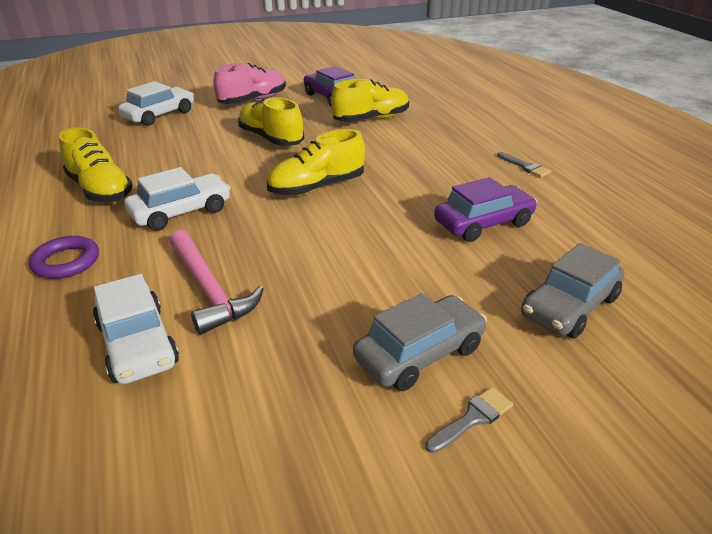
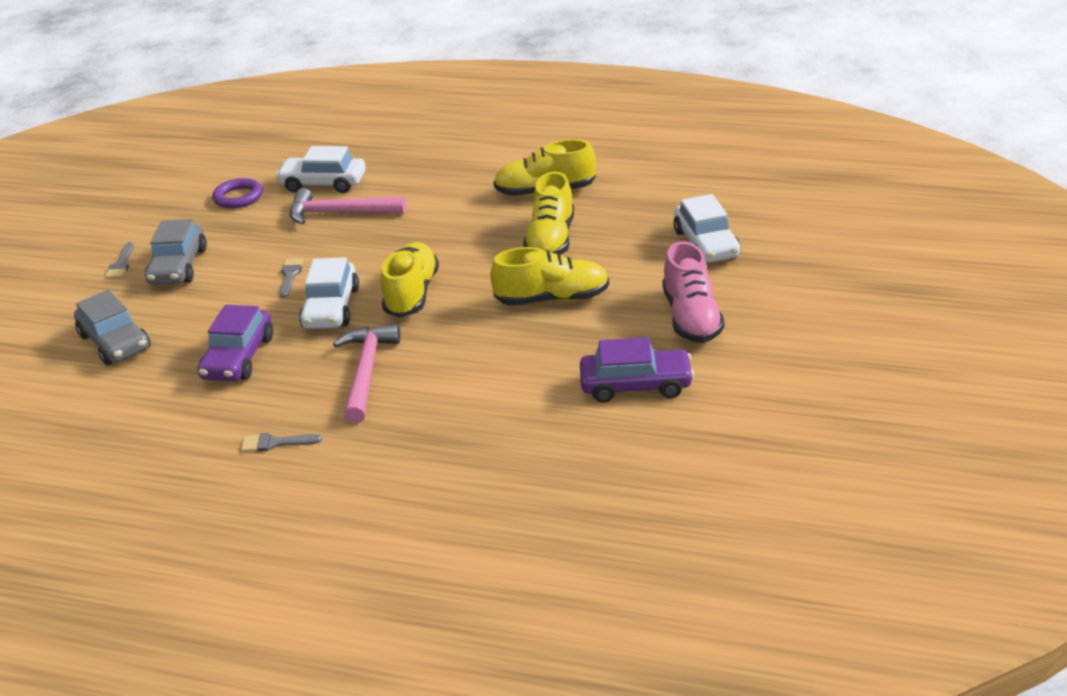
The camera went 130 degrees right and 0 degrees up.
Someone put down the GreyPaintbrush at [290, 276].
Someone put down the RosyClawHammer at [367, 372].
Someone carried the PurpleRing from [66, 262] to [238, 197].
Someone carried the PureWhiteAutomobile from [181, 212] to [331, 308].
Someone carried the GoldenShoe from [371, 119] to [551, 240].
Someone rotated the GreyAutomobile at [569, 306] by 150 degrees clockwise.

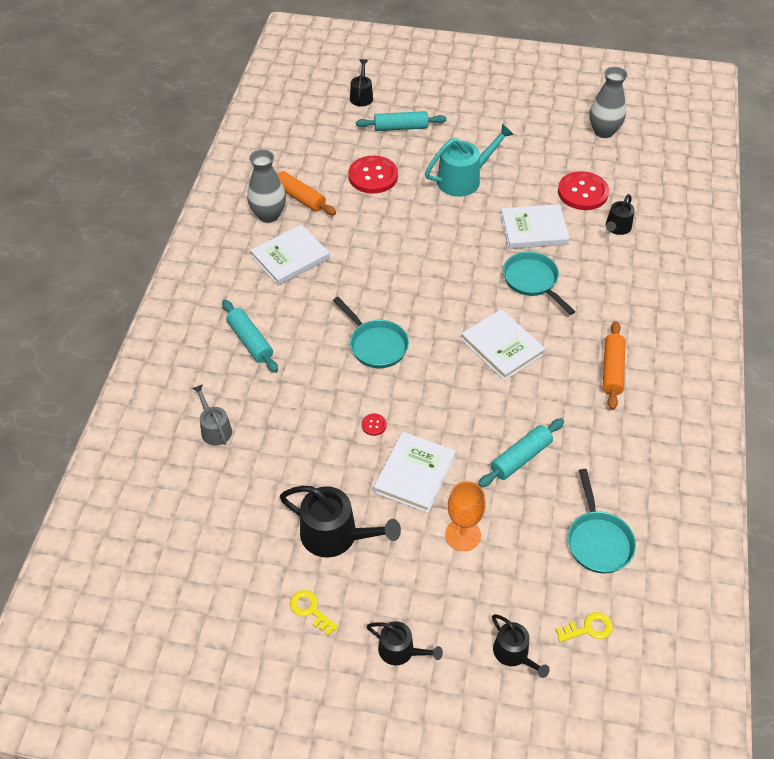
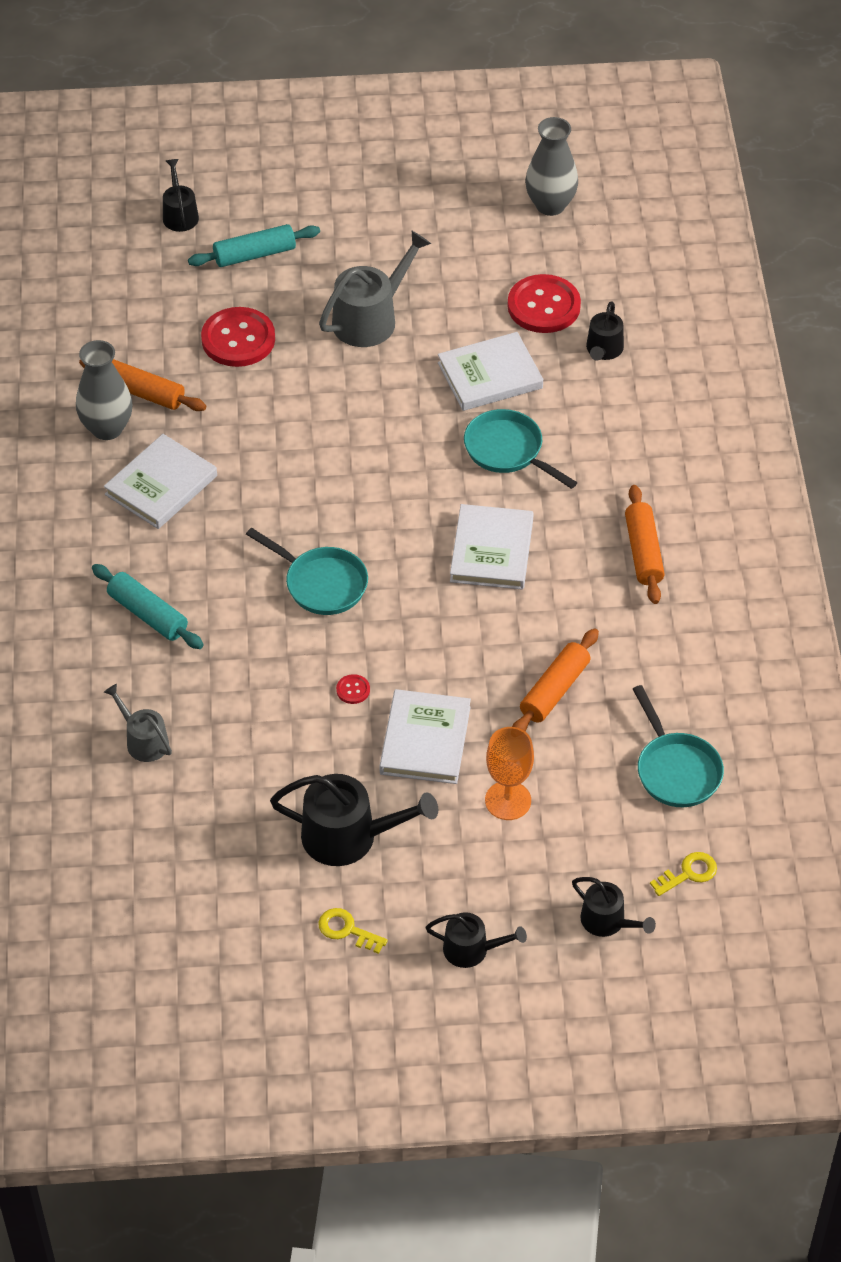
The camera went 15 degrees left and 0 degrees up.
Someone repainted the TurquoiseSprinklingCan at [463, 179], which became the GreySprinklingCan at [370, 318].
Someone repainted the TurquoiseDoughRoller at [521, 458], which became the BrightOrangeDoughRoller at [554, 690].
Someone rotated the PureWhiteBook at [502, 347] by 60 degrees clockwise.

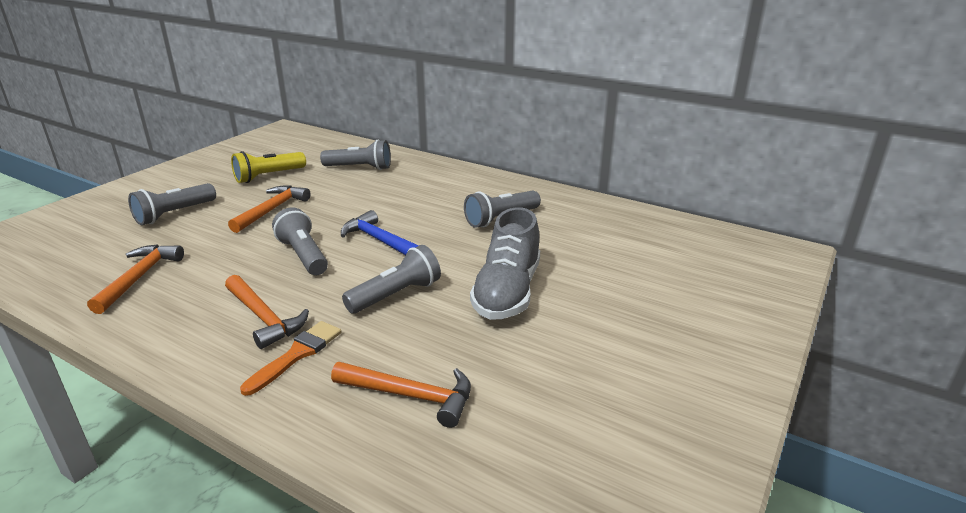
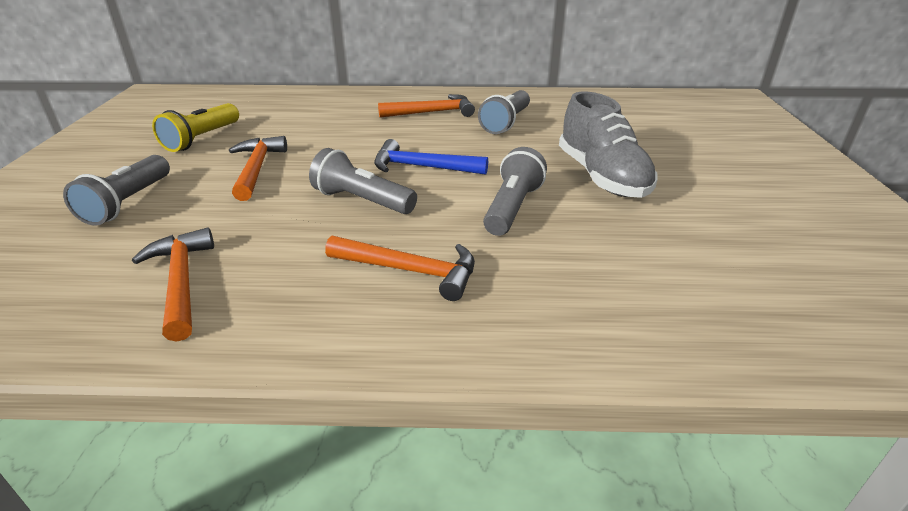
The camera went 30 degrees left and 5 degrees up.
Someone took away the BrightOrangePaintbrush at [297, 355].
Someone took away the GreyTorch at [360, 168].
Someone carried the BrightOrangeClawHammer from [410, 396] to [432, 112].

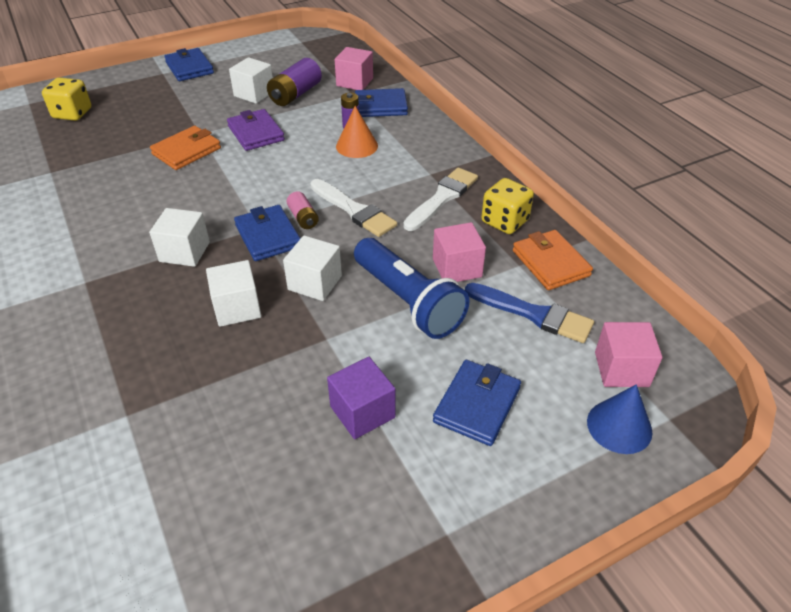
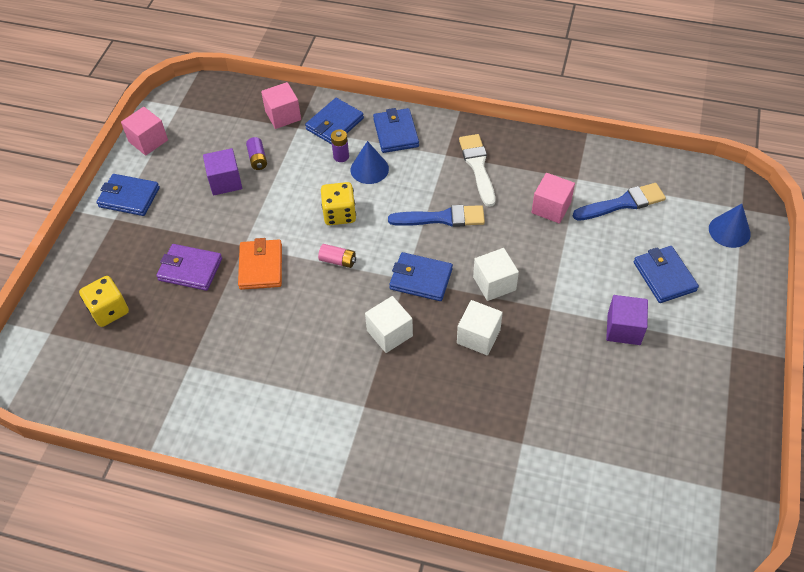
The camera went 45 degrees left and 10 degrees up.
Someone took away the RoyalBlueTorch at [408, 301].
Someone took away the BrightOrangeBillfold at [550, 263].
Someone put down the RoyalBlueBillfold at [396, 133].
Someone carried the PurpleBillfold from [256, 133] to [190, 269].
Someone carried the RosyBattery from [303, 218] to [338, 261].
Someone carried the GoldenDice from [505, 221] to [339, 214].
Someone carried the RosyCube from [621, 369] to [148, 141].
Someone repainted the PureWhiteCube at [254, 94], which became the PurpleCube at [225, 181].
Someone repainted the PureWhitePaintbrush at [354, 210], which became the RoyalBluePaintbrush at [442, 218].
Someone repainted the BrightOrangeCone at [357, 146], which became the RoyalBlueCone at [369, 169].
Someone scaled the PurpleBattery at [295, 94] by 0.58.

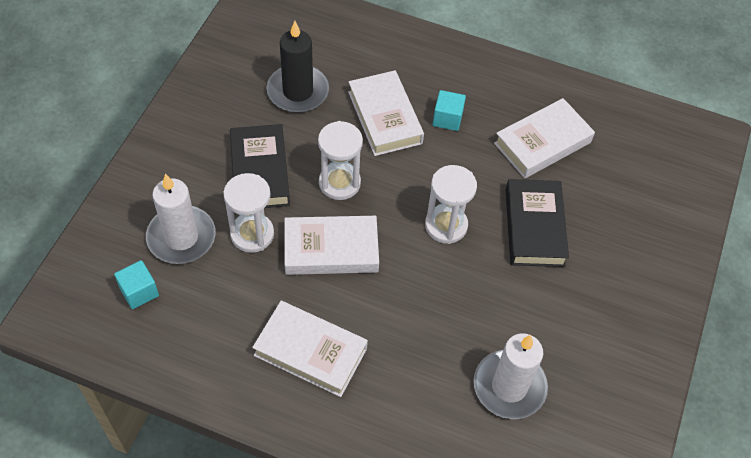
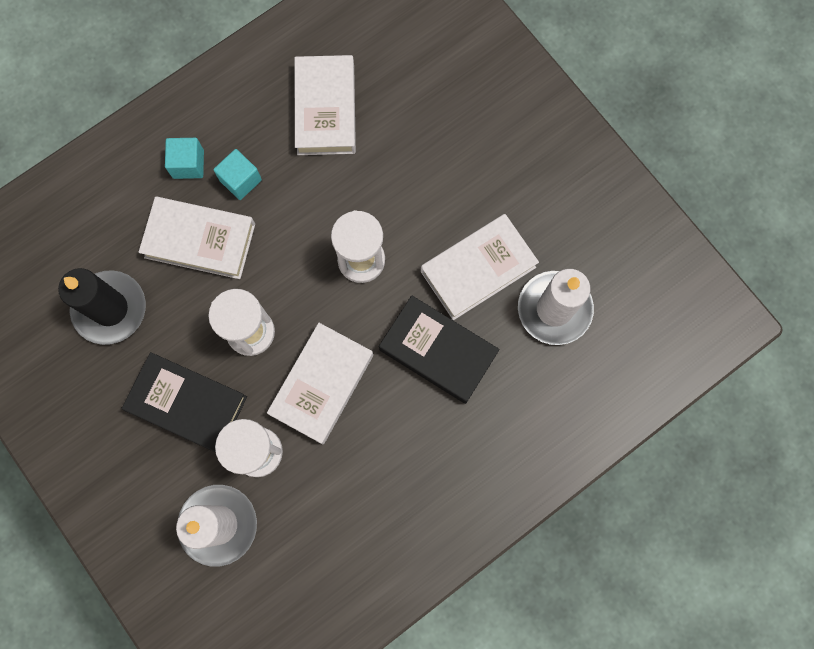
The camera went 55 degrees left and 20 degrees up.
Someone carried the TurquoiseCube from [139, 292] to [188, 164].
Someone carried the PureWhiteBook from [310, 352] to [478, 269].
Someone carried the JetBlackBook from [534, 227] to [438, 351].

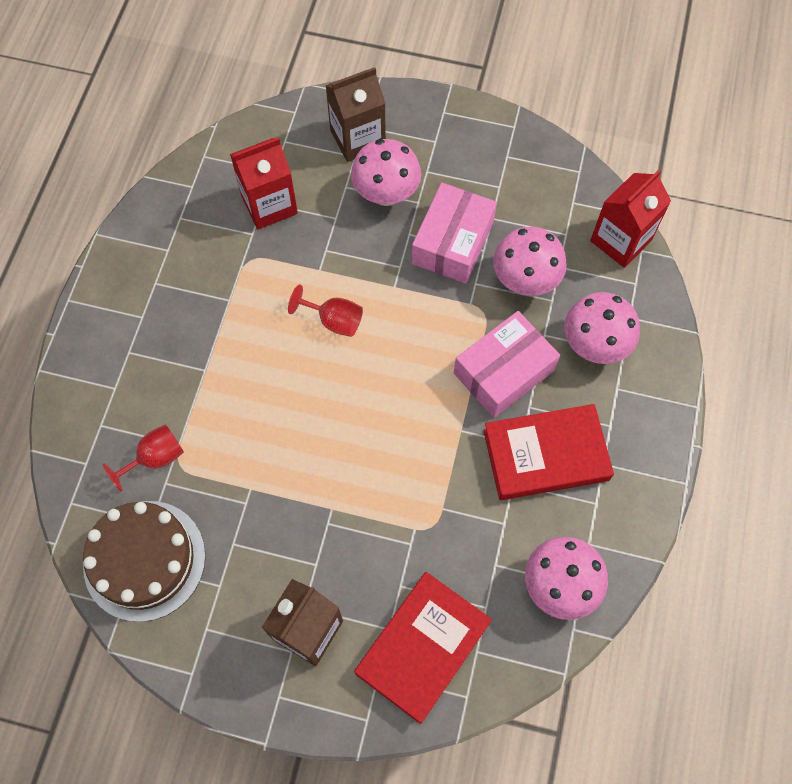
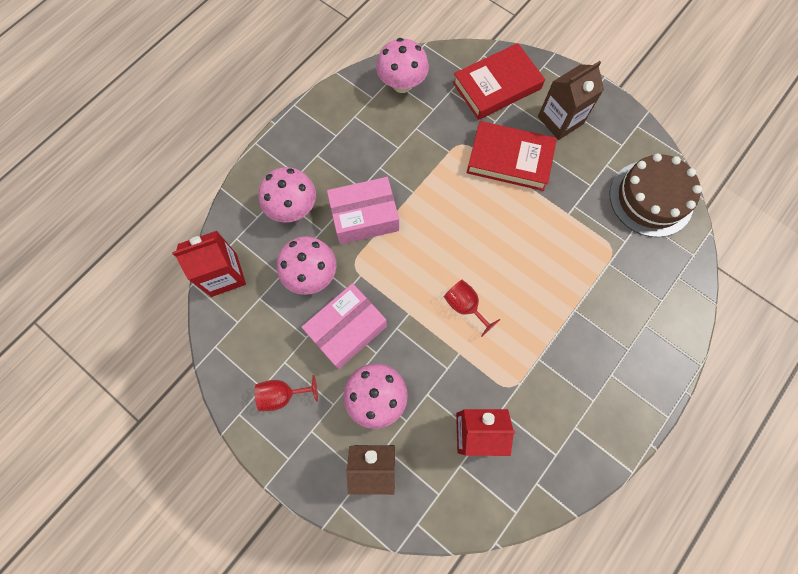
The camera went 155 degrees left and 5 degrees up.
Someone carried the RedGoblet from [155, 458] to [282, 395].
Someone carried the RedBook from [545, 455] to [509, 159].

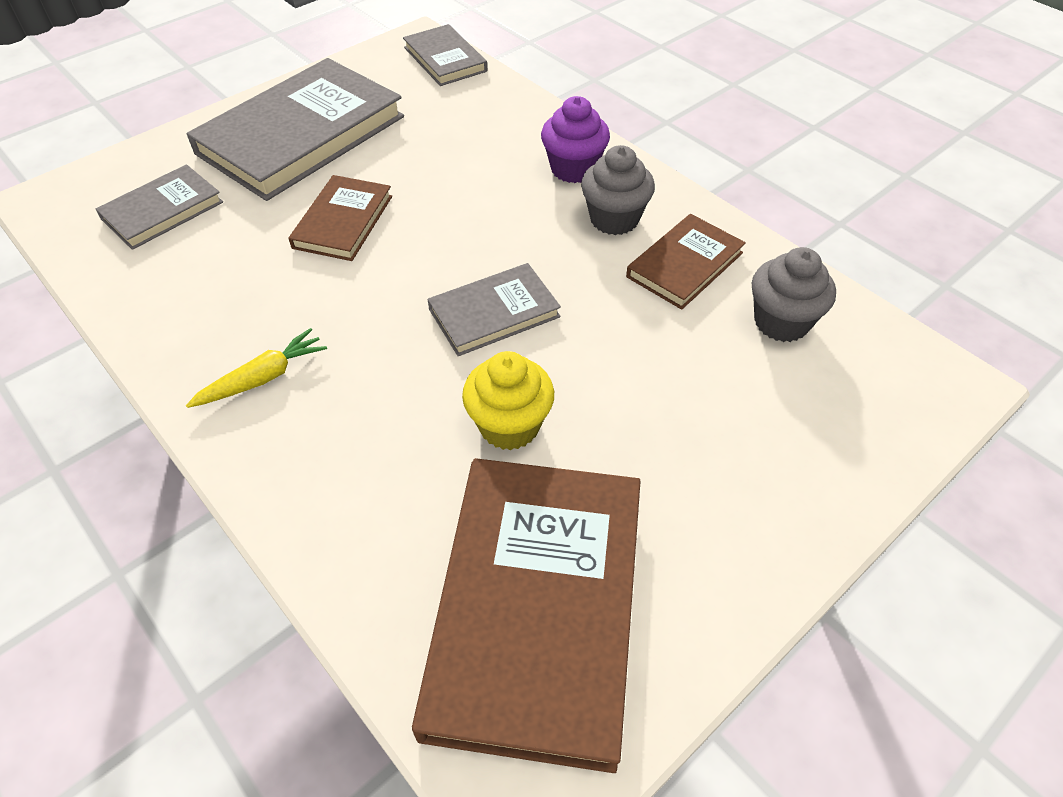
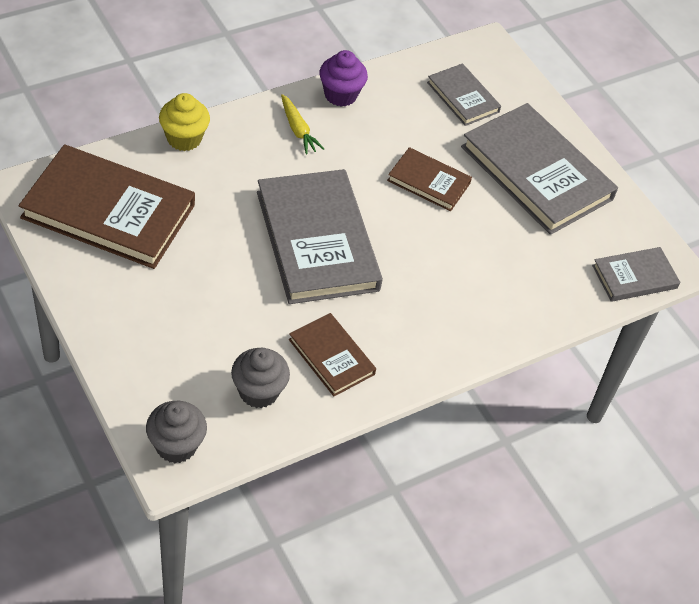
The camera went 95 degrees right and 0 degrees up.
Someone carried the GoldenCupcake from [509, 425] to [184, 138].
Someone carried the PurpleCupcake from [573, 169] to [340, 95].
Someone carried the GreyCupcake from [614, 219] to [176, 446].
Someone scaled the GreyBook at [494, 313] by 1.94.

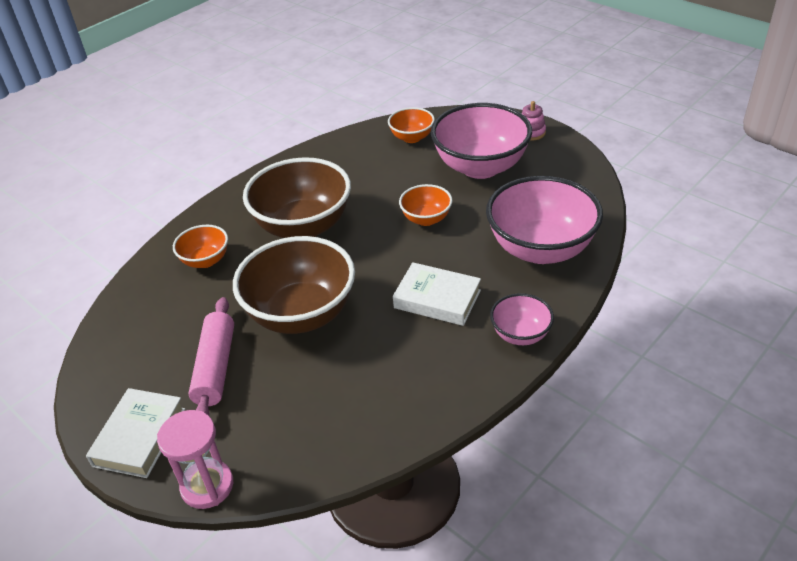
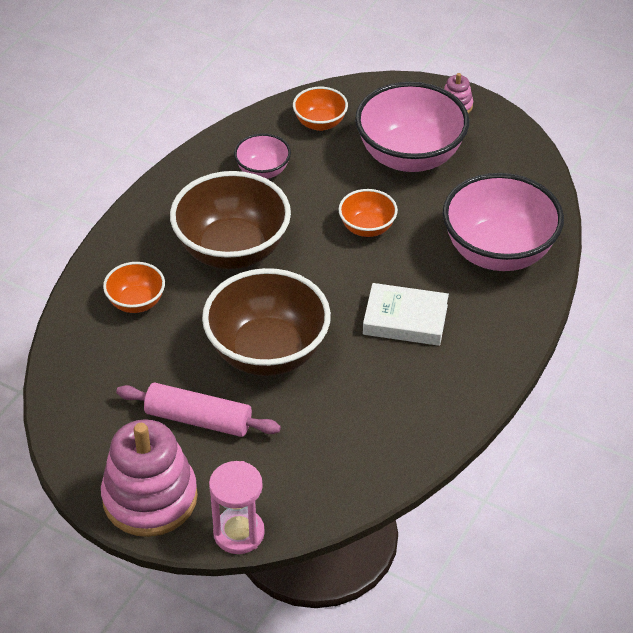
The camera went 15 degrees left and 5 degrees up.
Someone carried the RosyServingBowl from [520, 334] to [263, 171].
Someone swapped the PureWhiteBook at [139, 437] for the RosyStackingToy at [150, 498].
Someone rotated the RosyDoughRoller at [215, 367] by 60 degrees counterclockwise.

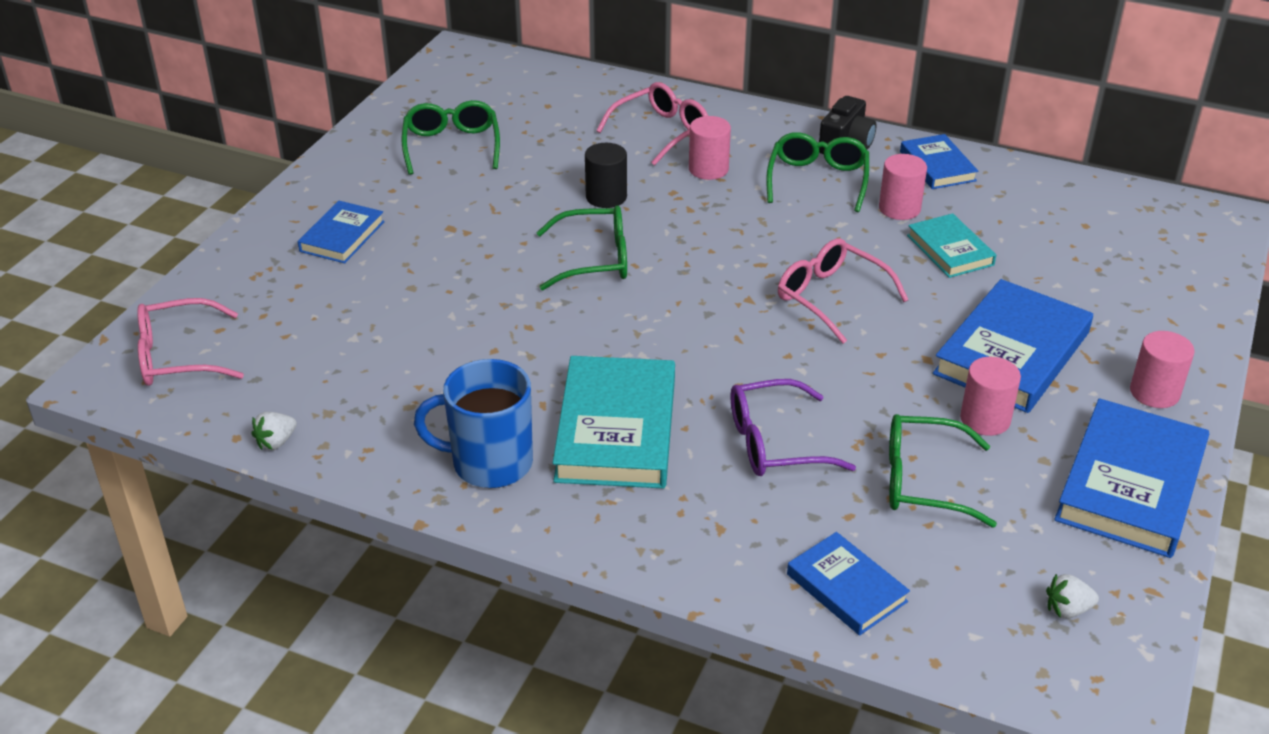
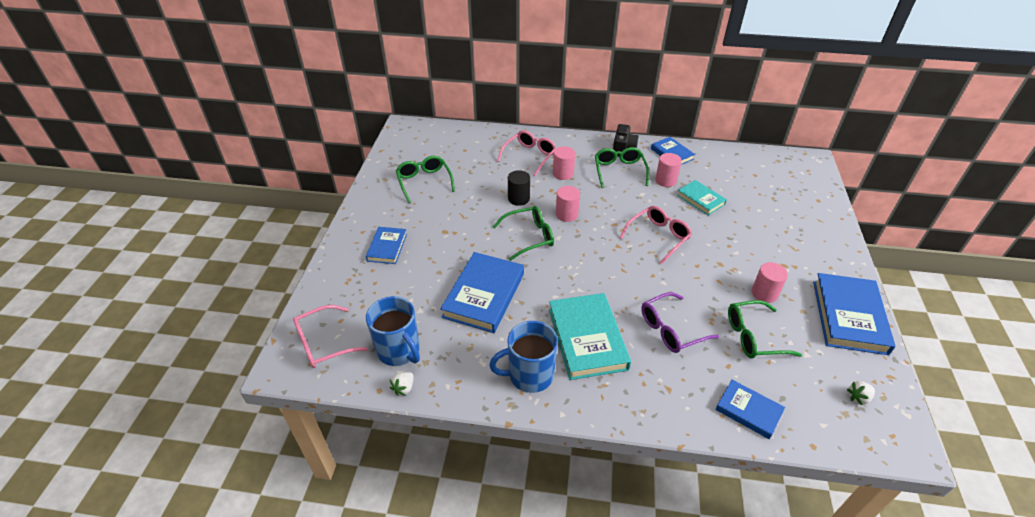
The camera went 15 degrees left and 5 degrees up.
Someone put down the RoyalBlueCoffeeMug at [399, 350].
Someone carried the RoyalBlueBook from [1012, 353] to [484, 295].
Someone carried the RosyCylinder from [1154, 392] to [566, 214].
Someone rotated the RosyEyeglasses at [831, 298] by 105 degrees clockwise.

